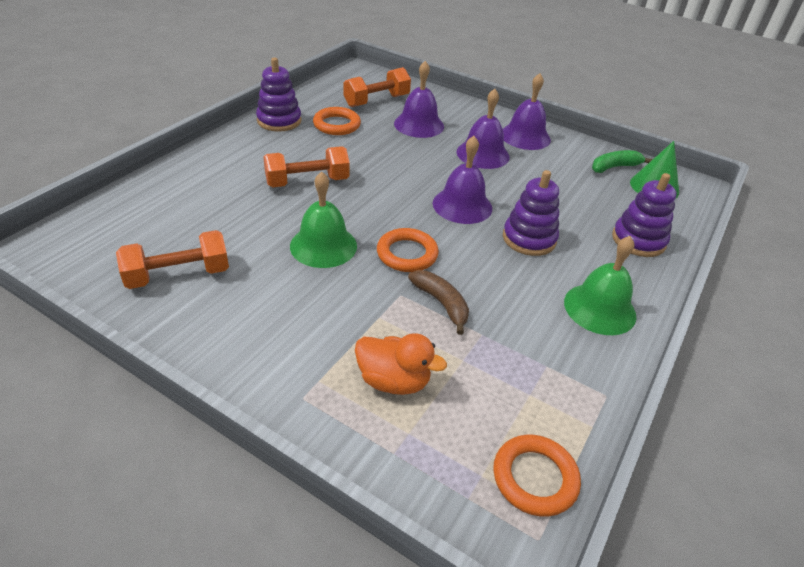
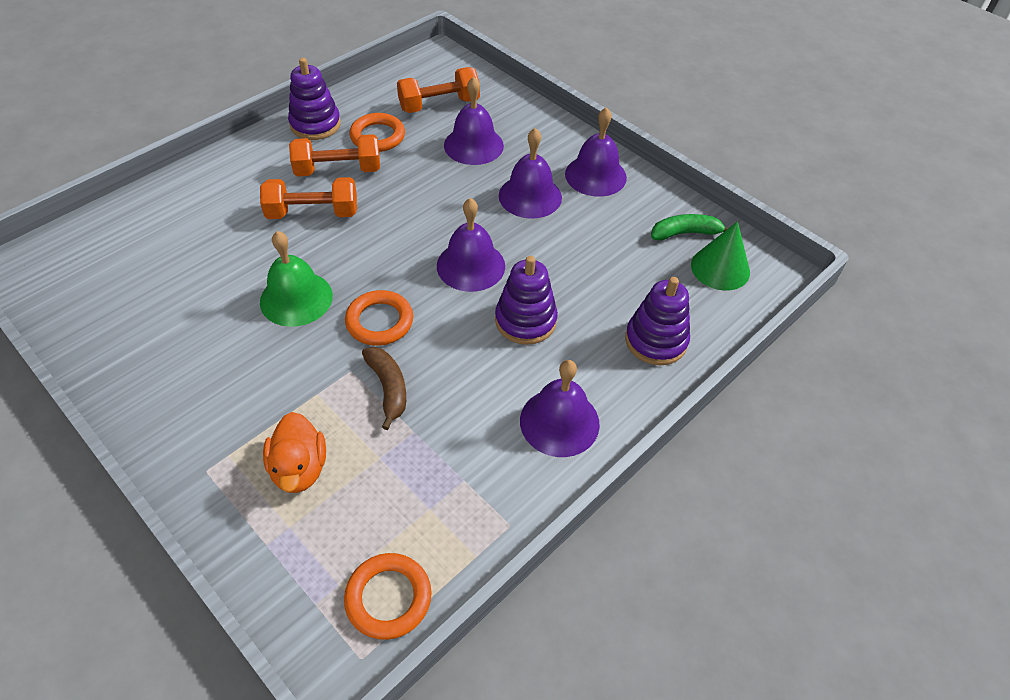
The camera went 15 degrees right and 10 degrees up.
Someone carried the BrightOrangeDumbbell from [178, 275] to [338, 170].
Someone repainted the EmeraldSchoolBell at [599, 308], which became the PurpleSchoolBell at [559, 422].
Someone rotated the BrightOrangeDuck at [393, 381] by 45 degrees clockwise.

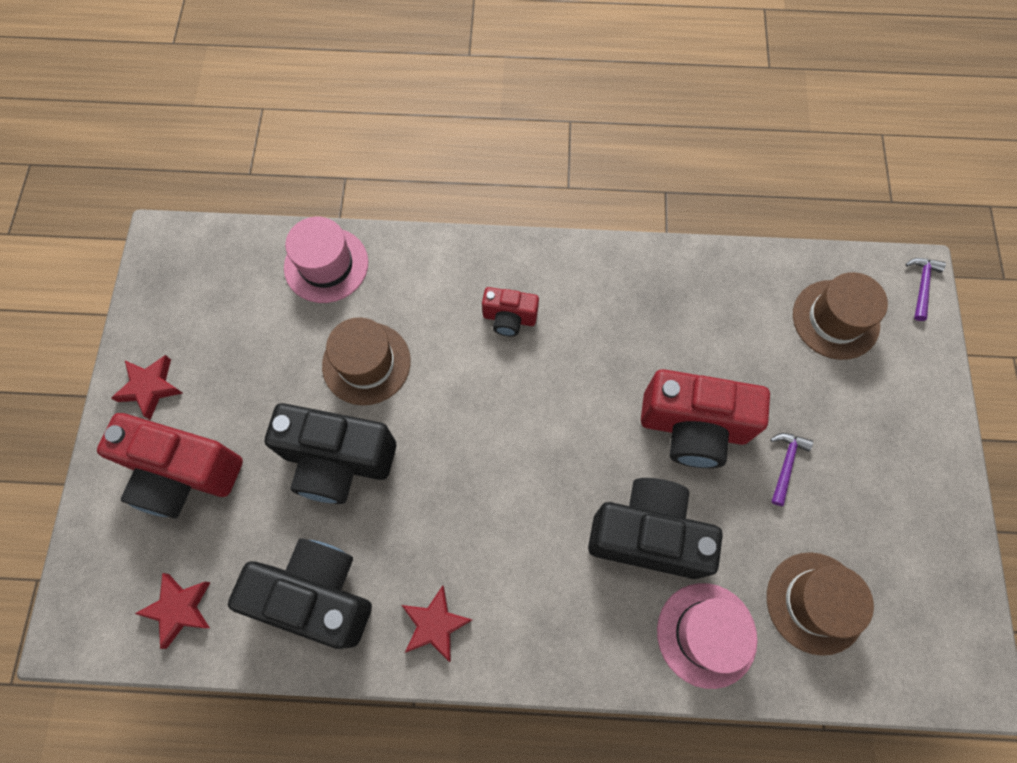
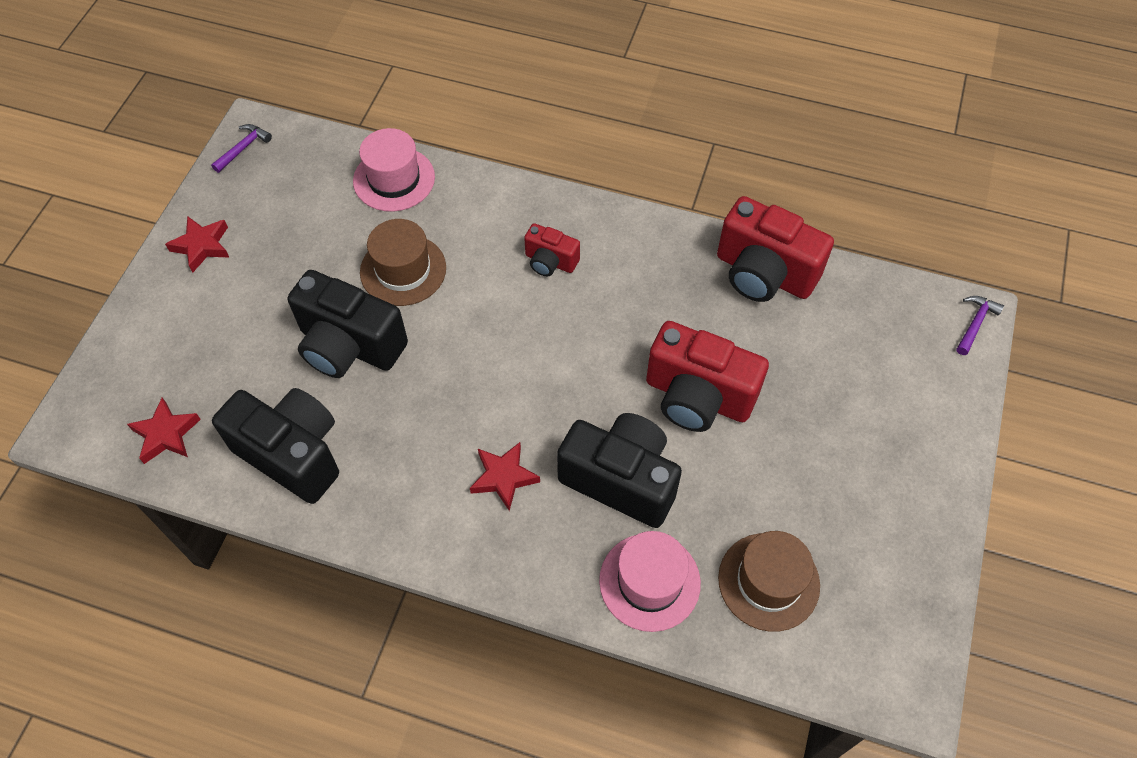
The camera went 15 degrees right and 10 degrees down.
Someone took away the RussetTallHat at [835, 319].
Someone carried the RedCompactCamera from [183, 473] to [764, 273].
Someone carried the RedStarShape from [435, 624] to [504, 477].
Someone carried the PurpleClawHammer from [786, 464] to [243, 148].

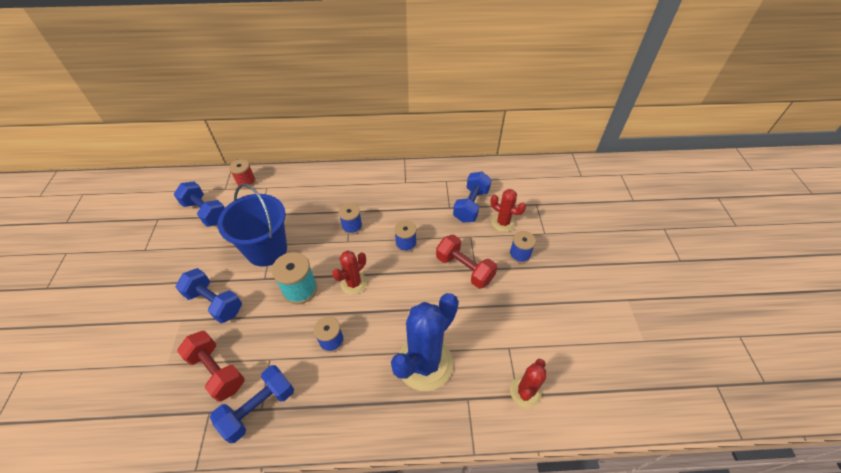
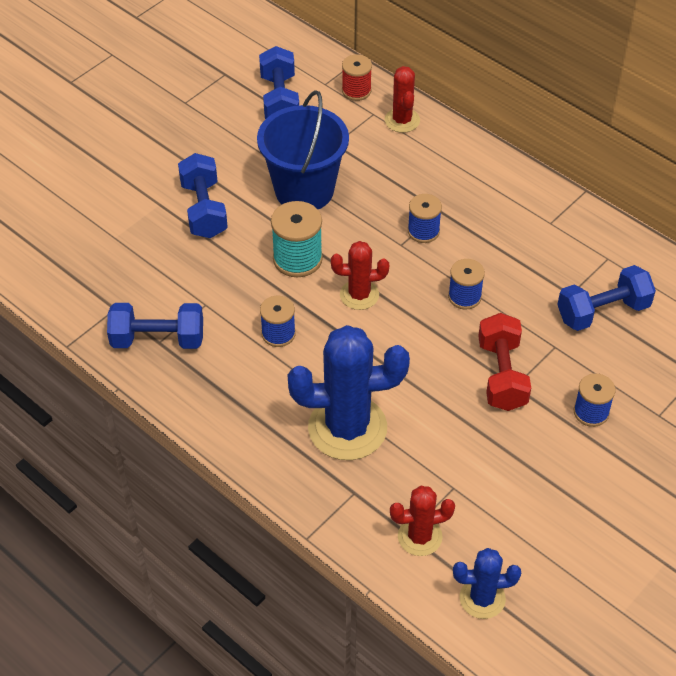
The camera went 45 degrees right and 0 degrees up.
Someone took away the RedDumbbell at [217, 371].
Someone put down the RoyalBlueCactus at [482, 598].
Someone carried the RedCactus from [503, 223] to [402, 120].

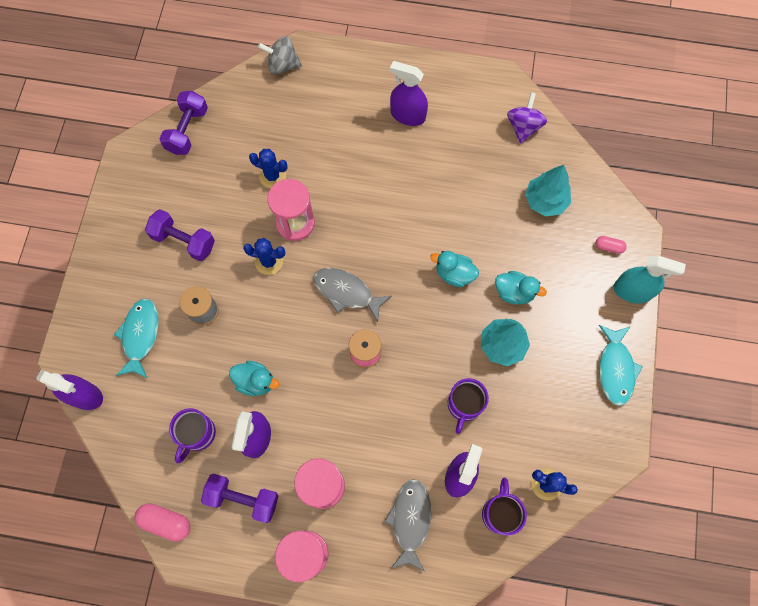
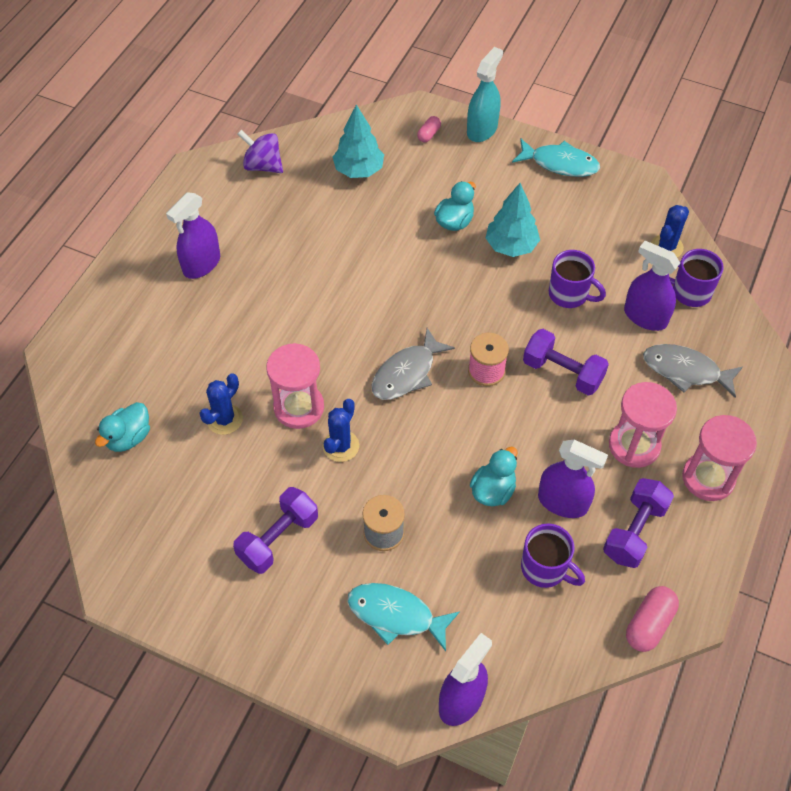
The camera went 75 degrees left and 15 degrees down.
Someone took away the GreyWhirligig at [282, 65].
Someone carried the PurpleDumbbell from [187, 130] to [562, 372].
Someone carried the TurquoiseDuck from [454, 274] to [128, 437].

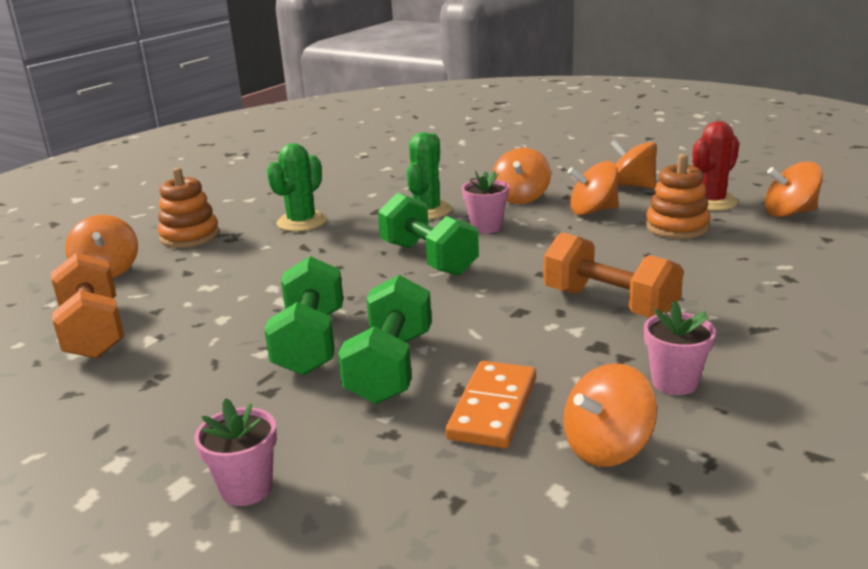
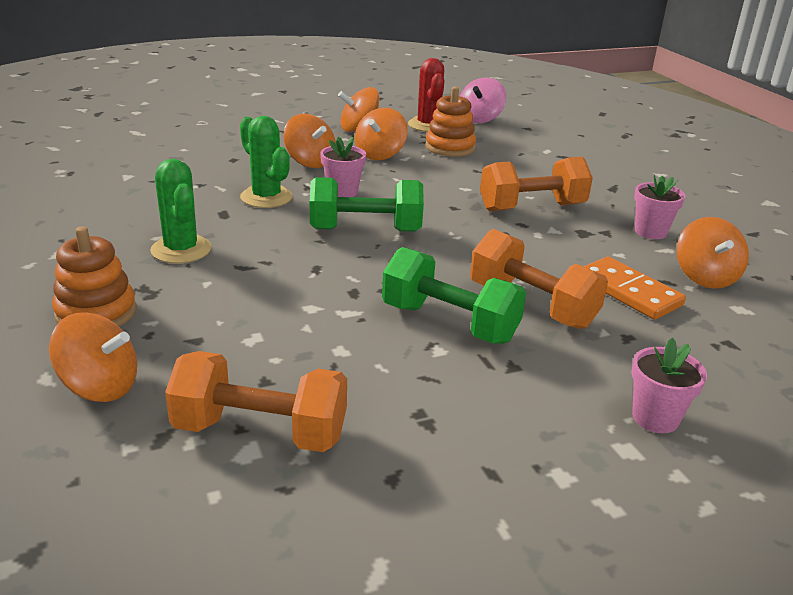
The camera went 60 degrees left and 5 degrees up.
Someone repainted the EmeraldDumbbell at [390, 367], which became the BrightOrangeDumbbell at [532, 305].
Someone repainted the BrightOrangeWhirligig at [789, 213], which became the RosyWhirligig at [480, 119].

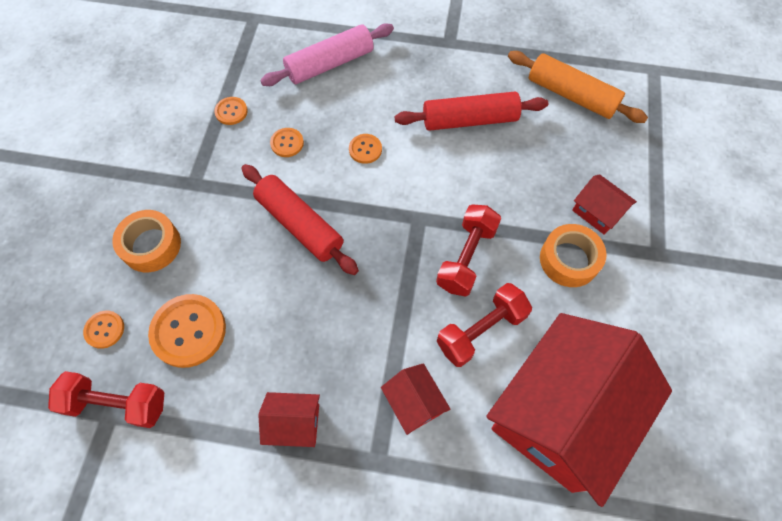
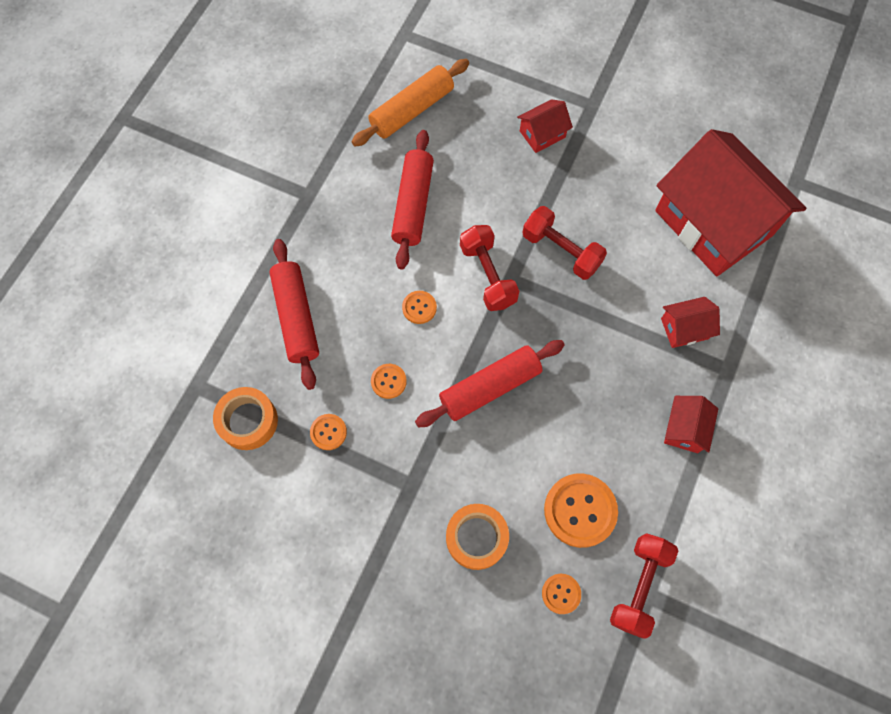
The camera went 75 degrees left and 5 degrees up.
Someone carried the RedDumbbell from [481, 330] to [488, 275].
Someone carried the BrightOrangeRollOfTape from [569, 260] to [248, 421].
Someone repainted the RosyDoughRoller at [330, 64], which became the RedDoughRoller at [296, 317].

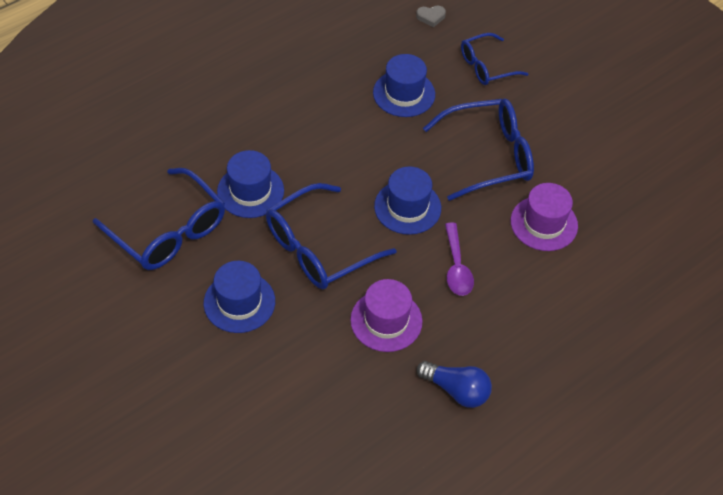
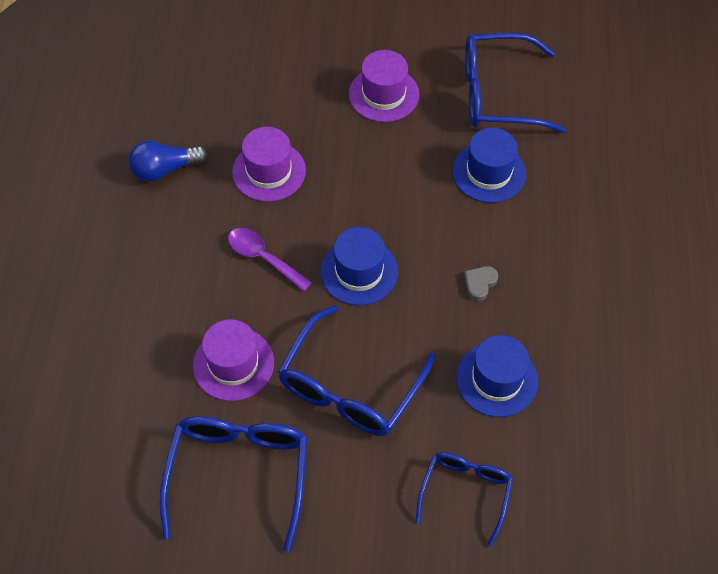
The camera went 135 degrees right and 5 degrees up.
Someone carried the RoyalBlueEyeglasses from [319, 248] to [239, 474].
Someone carried the GreyHeart from [431, 17] to [479, 284].
Someone repainted the RoyalBlueTallHat at [239, 302], which became the PurpleTallHat at [383, 94].

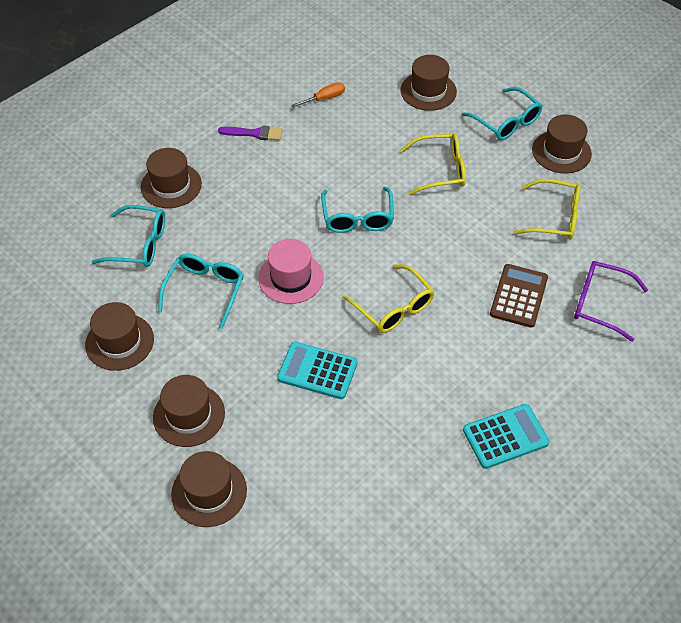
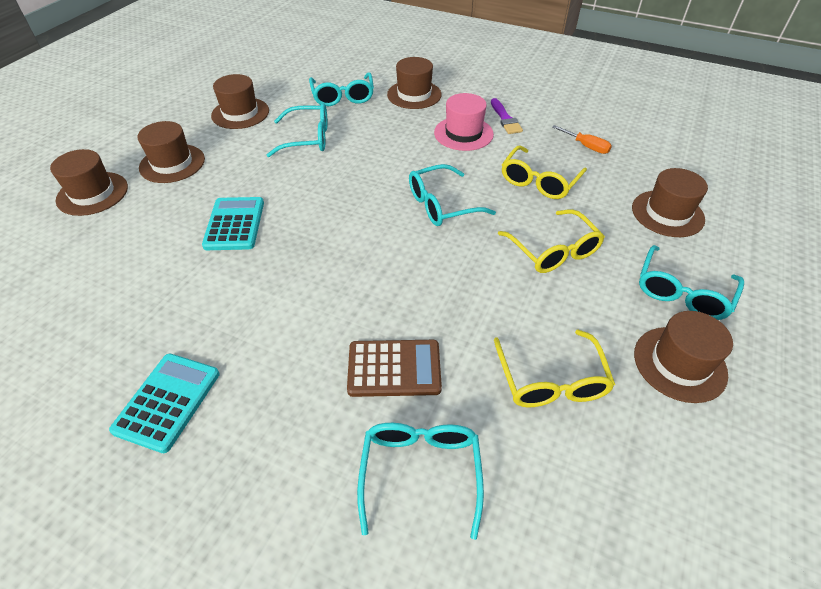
The camera went 70 degrees right and 5 degrees down.
Someone carried the RosyTallHat from [291, 278] to [463, 133].
Someone carried the GoldenEyeglasses from [394, 307] to [539, 181].
Someone repainted the PurpleEyeglasses at [599, 304], which became the TurquoiseEyeglasses at [420, 472].
Someone rotated the TurquoisePocketCalculator at [505, 436] by 120 degrees counterclockwise.

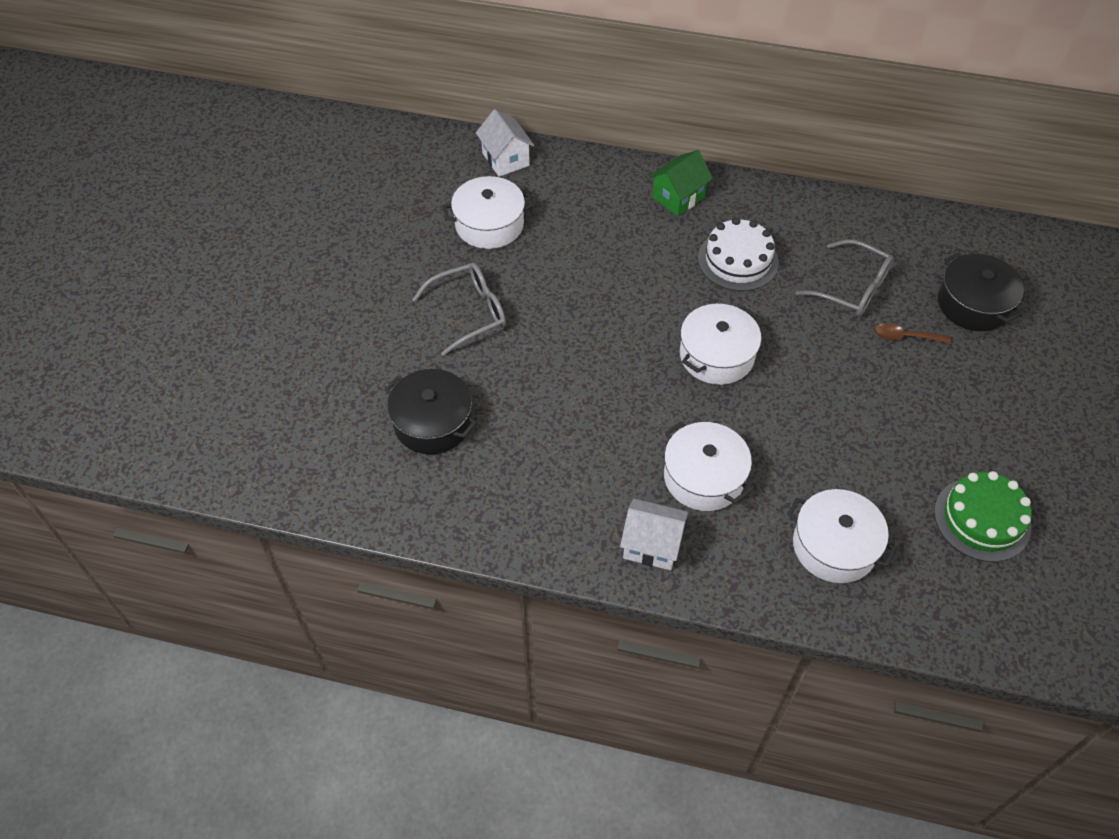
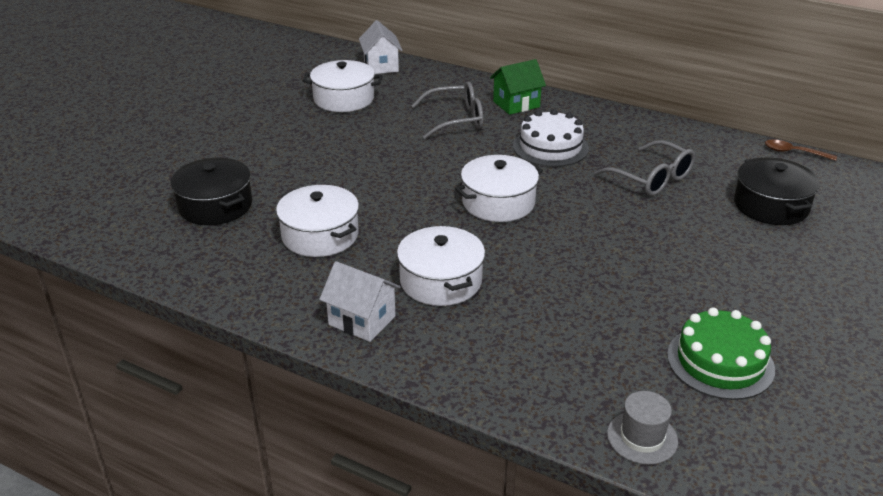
The camera went 15 degrees right and 20 degrees down.
Someone put down the GreyTallHat at [642, 437].
Someone carried the GreyEyeglasses from [469, 312] to [455, 119].
Someone carried the PureWhiteStockpot from [834, 546] to [320, 235].
Someone carried the RussetTeaspoon from [905, 337] to [794, 152].

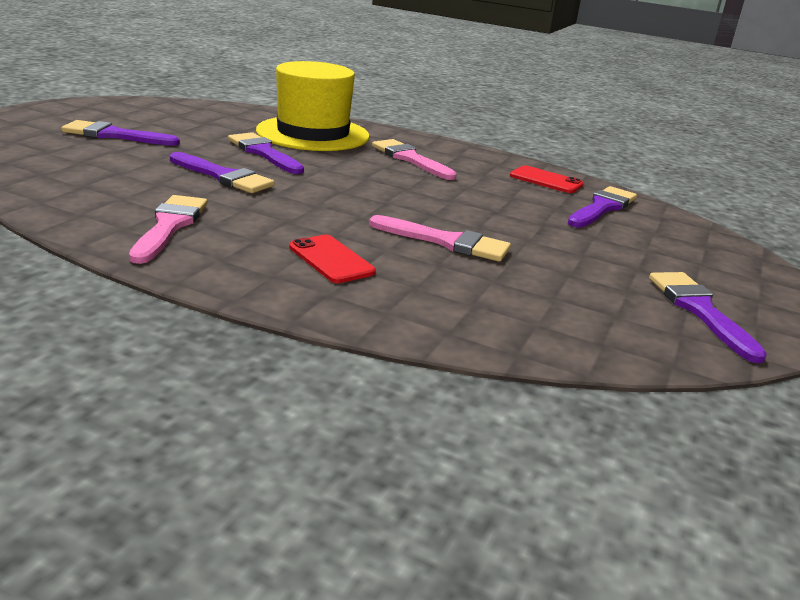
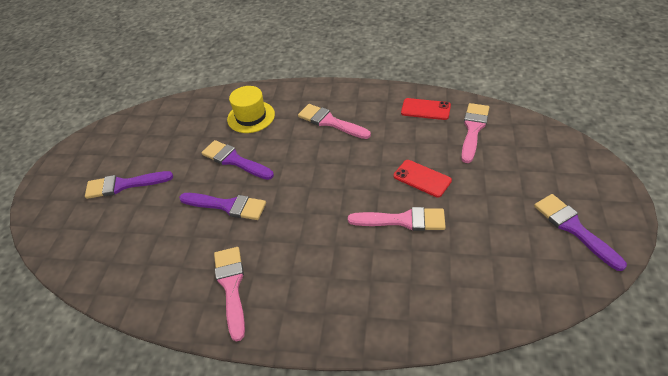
The camera went 10 degrees left and 20 degrees up.
Someone carried the RedSmartphone from [331, 259] to [422, 178].
Someone repainted the PurplePaintbrush at [602, 207], which became the RosyPaintbrush at [473, 129].
Someone scaled the GoldenTallHat at [313, 133] by 0.58.

